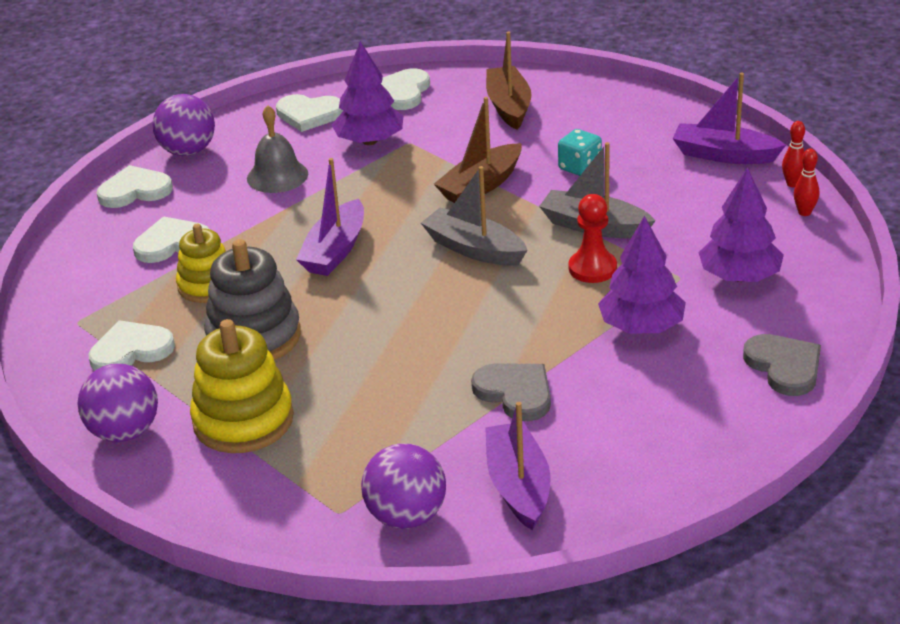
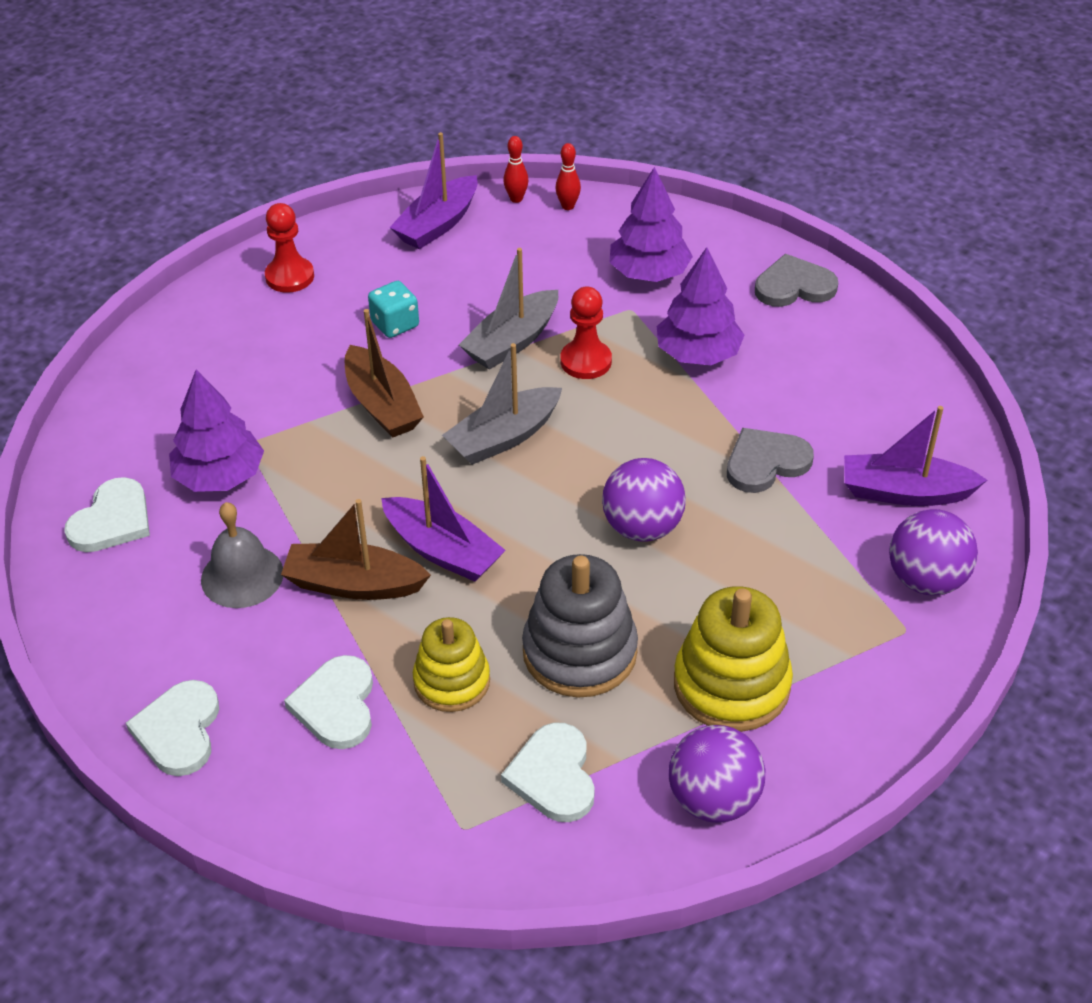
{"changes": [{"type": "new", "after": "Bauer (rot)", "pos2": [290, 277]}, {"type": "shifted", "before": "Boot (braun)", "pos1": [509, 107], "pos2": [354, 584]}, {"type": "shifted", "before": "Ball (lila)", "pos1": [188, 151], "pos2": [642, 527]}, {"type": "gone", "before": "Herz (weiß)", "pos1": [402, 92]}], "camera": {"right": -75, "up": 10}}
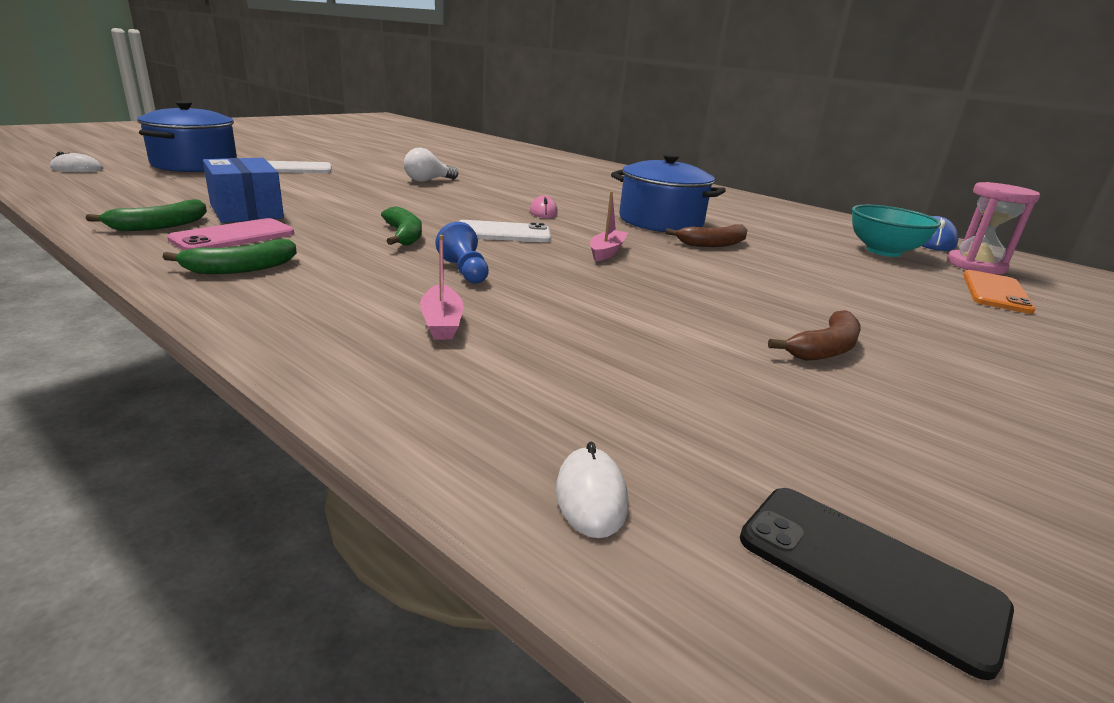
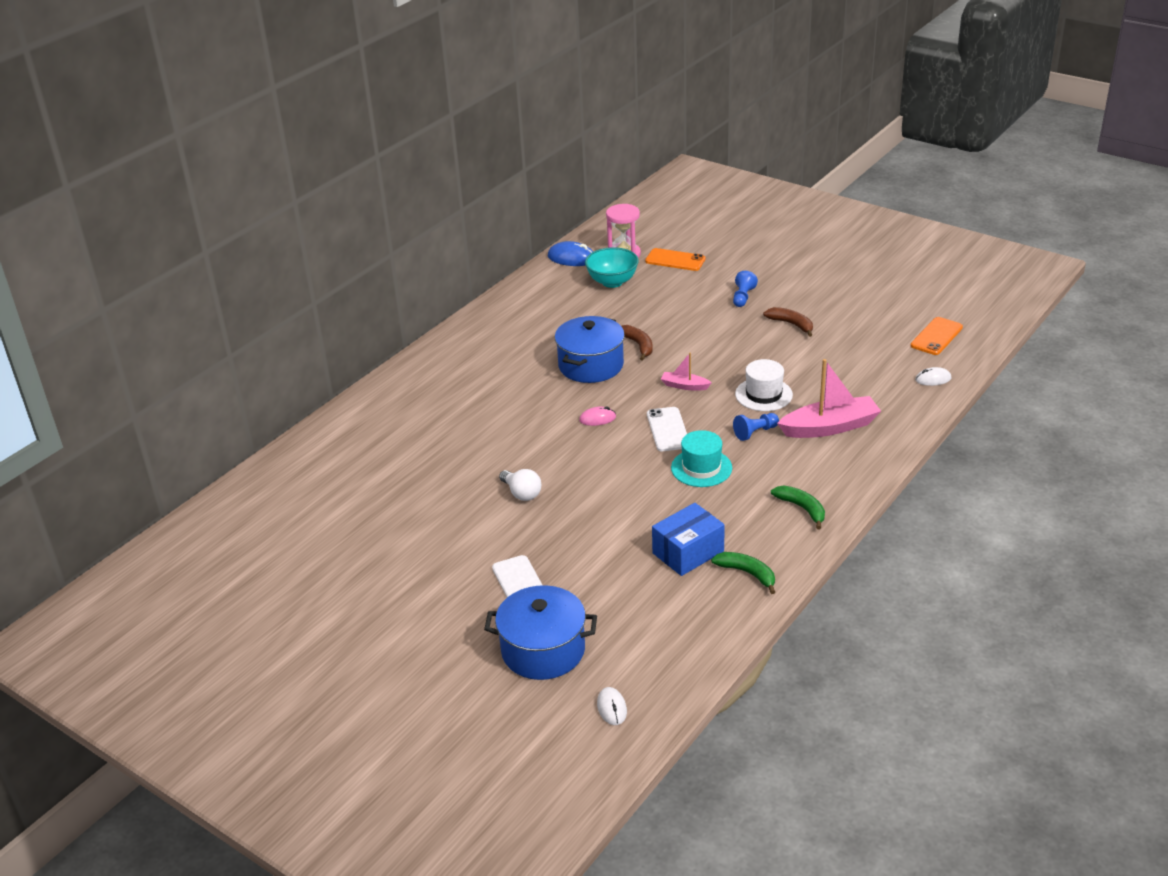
{"changes": [{"type": "swapped", "before": "Banane (grün)", "after": "Hut (türkis)", "pos1": [404, 235], "pos2": [701, 468]}, {"type": "new", "after": "Bauer (blau)", "pos2": [743, 297]}, {"type": "new", "after": "Hut (weiß)", "pos2": [763, 394]}, {"type": "scaled", "before": "Boot (rosa)", "pos1": [442, 322], "pos2": [830, 427], "scale": 1.96}, {"type": "repainted", "before": "Handy (schwarz)", "after": "Handy (orange)", "pos1": [867, 572], "pos2": [936, 336]}, {"type": "gone", "before": "Handy (rosa)", "pos1": [233, 236]}], "camera": {"right": -90, "up": 10}}
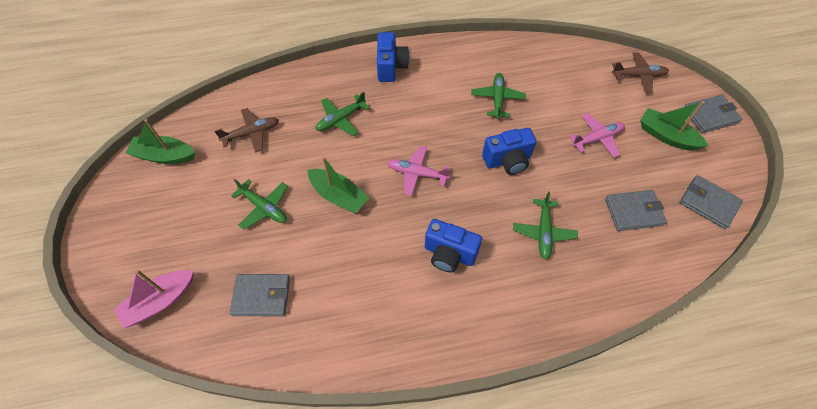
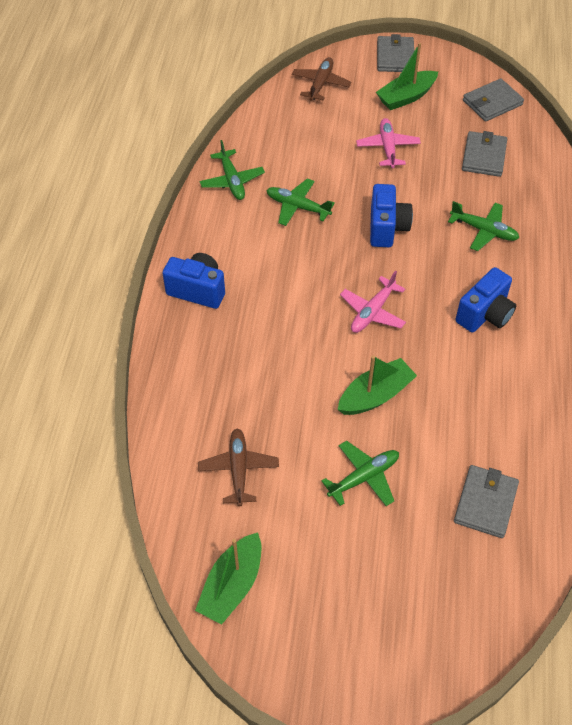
{"changes": [{"type": "shifted", "before": "Flugzeug (grün)", "pos1": [341, 119], "pos2": [232, 181]}, {"type": "gone", "before": "Boot (rosa)", "pos1": [160, 301]}], "camera": {"right": -70, "up": -5}}
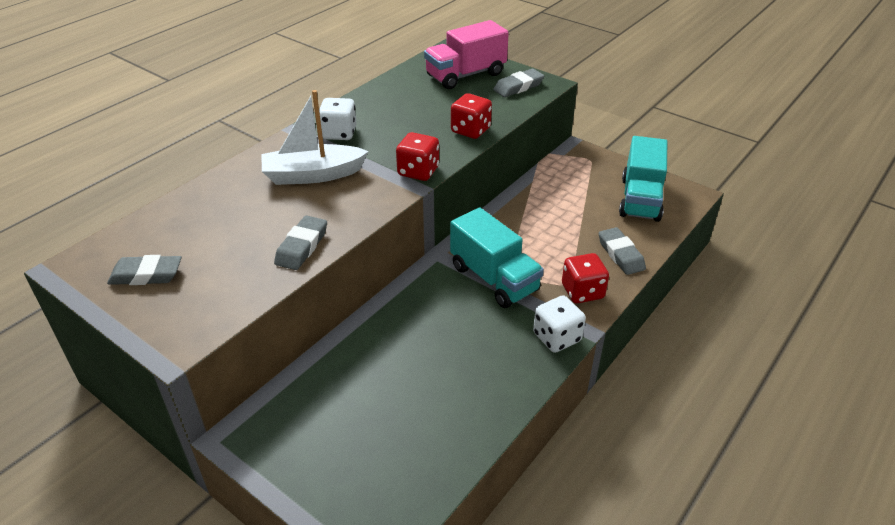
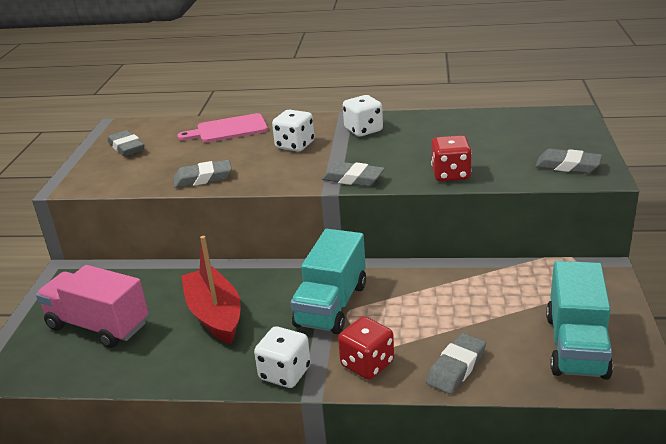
{"changes": [{"type": "shifted", "before": "Lastwagen (rosa)", "pos1": [465, 75], "pos2": [98, 325]}, {"type": "new", "after": "Schneidebrett (rosa)", "pos2": [228, 129]}, {"type": "new", "after": "Boot (rot)", "pos2": [215, 315]}, {"type": "swapped", "before": "Boot (weiß)", "after": "Spielwürfel (weiß)", "pos1": [313, 175], "pos2": [295, 145]}, {"type": "swapped", "before": "Spielwürfel (rot)", "after": "Radiergummi (grau)", "pos1": [418, 171], "pos2": [353, 179]}, {"type": "rotated", "before": "Lastwagen (türkis)", "pos1": [640, 199], "pos2": [576, 346], "turn": -60}], "camera": {"right": 60, "up": -10}}
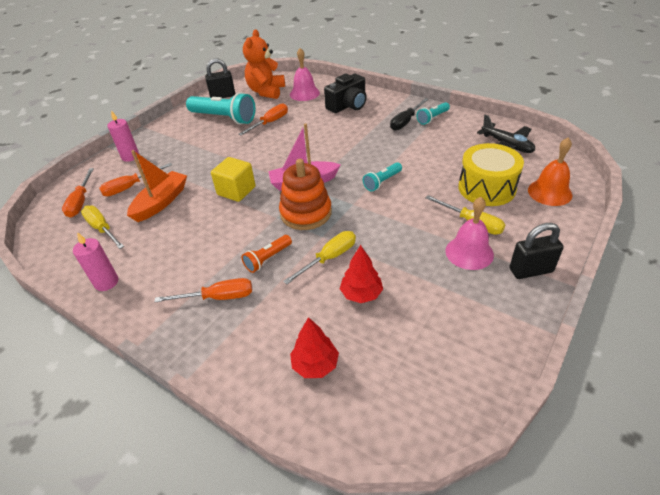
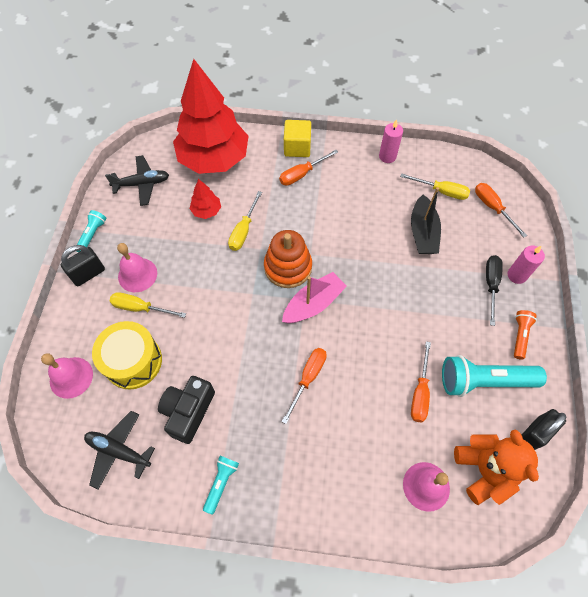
{"changes": [{"type": "repainted", "before": "Glocke (orange)", "after": "Glocke (rosa)", "pos1": [549, 192], "pos2": [71, 377]}, {"type": "shifted", "before": "Taschenlampe (türkis)", "pos1": [382, 182], "pos2": [92, 235]}, {"type": "new", "after": "Flugzeug (schwarz)", "pos2": [142, 184]}, {"type": "shifted", "before": "Kamera (schwarz)", "pos1": [348, 105], "pos2": [188, 411]}, {"type": "scaled", "before": "Baum (rot)", "pos1": [315, 364], "pos2": [214, 159], "scale": 2.47}, {"type": "shifted", "before": "Schraubenzieher (orange)", "pos1": [130, 187], "pos2": [308, 378]}, {"type": "shifted", "before": "Kubus (gelb)", "pos1": [236, 191], "pos2": [297, 147]}, {"type": "repainted", "before": "Boot (orange)", "after": "Boot (schwarz)", "pos1": [161, 202], "pos2": [423, 232]}, {"type": "shifted", "before": "Schraubenzieher (schwarz)", "pos1": [405, 122], "pos2": [491, 285]}, {"type": "shifted", "before": "Taschenlampe (orange)", "pos1": [267, 259], "pos2": [520, 336]}], "camera": {"right": 150, "up": 20}}
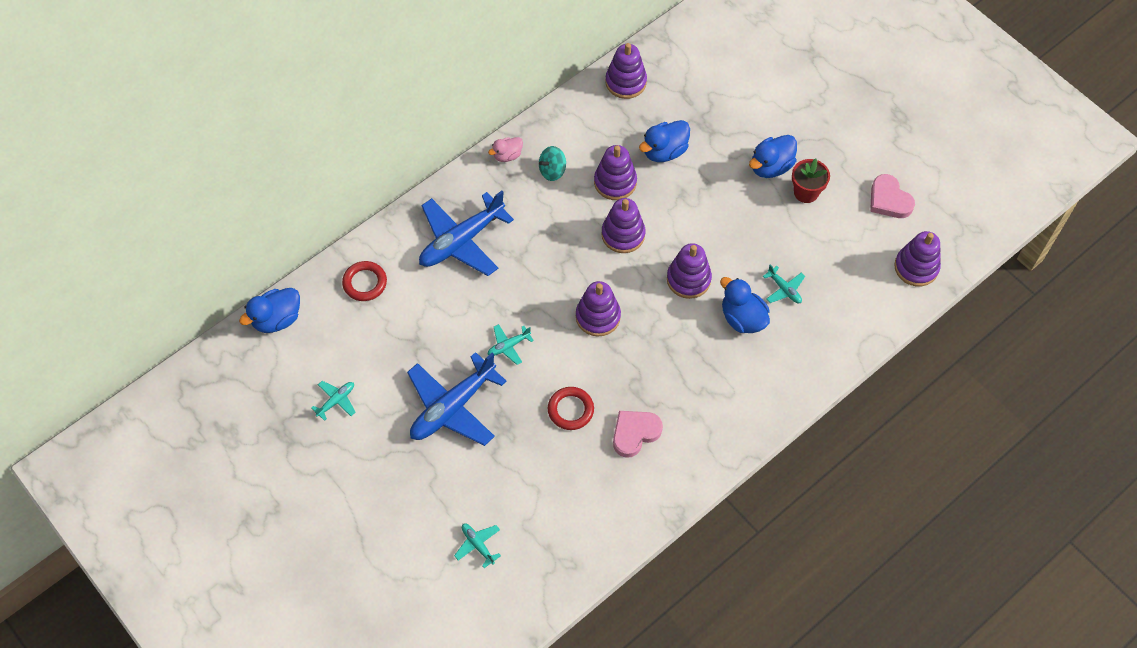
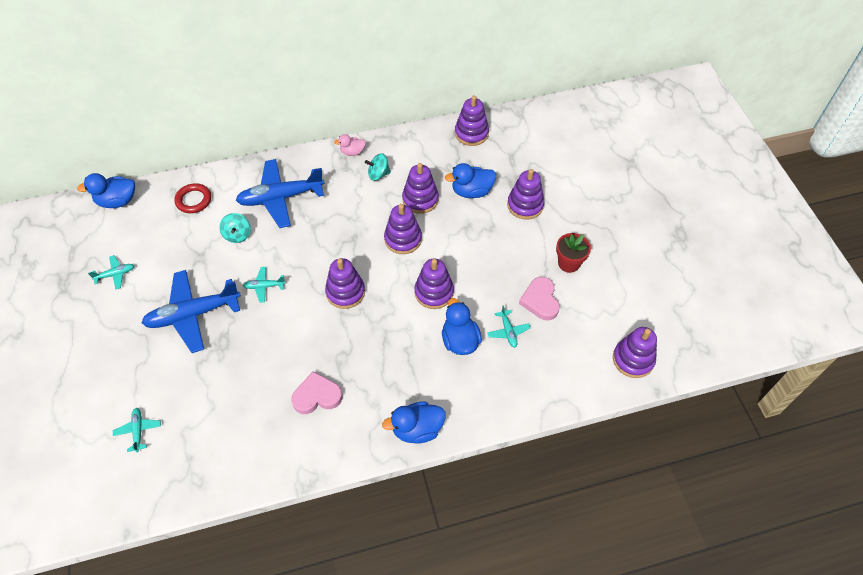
{"changes": [{"type": "new", "after": "Kreisel (türkis)", "pos2": [237, 235]}, {"type": "shifted", "before": "Ente (blau)", "pos1": [770, 167], "pos2": [417, 429]}, {"type": "new", "after": "Stapelspielzeug (lila)", "pos2": [525, 205]}, {"type": "shifted", "before": "Herz (rosa)", "pos1": [889, 200], "pos2": [540, 300]}, {"type": "gone", "before": "Ring (rot)", "pos1": [570, 410]}], "camera": {"right": 25, "up": -5}}
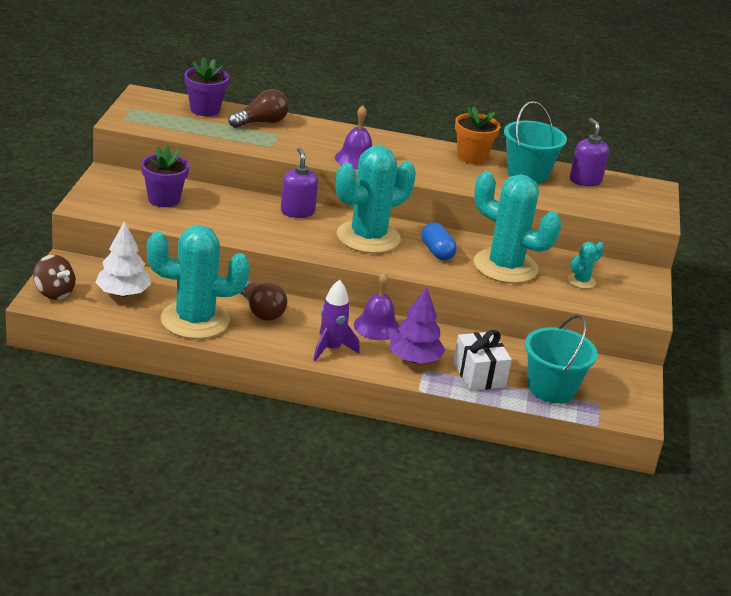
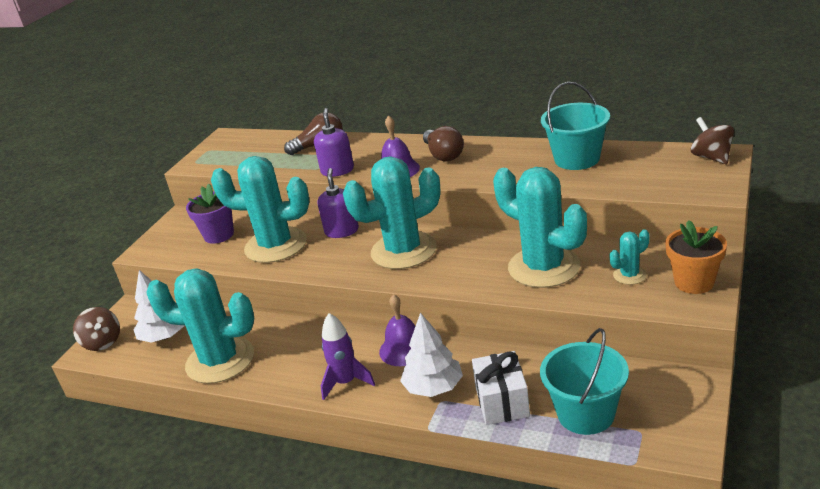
{"changes": [{"type": "new", "after": "Kaktus (türkis)", "pos2": [276, 245]}, {"type": "shifted", "before": "Seifenspender (lila)", "pos1": [585, 180], "pos2": [337, 170]}, {"type": "repainted", "before": "Baum (lila)", "after": "Baum (weiß)", "pos1": [415, 359], "pos2": [433, 387]}, {"type": "shifted", "before": "Glühbirne (braun)", "pos1": [260, 311], "pos2": [443, 155]}, {"type": "shifted", "before": "Blumentopf (orange)", "pos1": [472, 157], "pos2": [694, 282]}, {"type": "new", "after": "Kreisel (braun)", "pos2": [711, 157]}, {"type": "gone", "before": "Blumentopf (lila)", "pos1": [205, 109]}, {"type": "gone", "before": "Kapsel (blau)", "pos1": [437, 252]}], "camera": {"right": 20, "up": 0}}
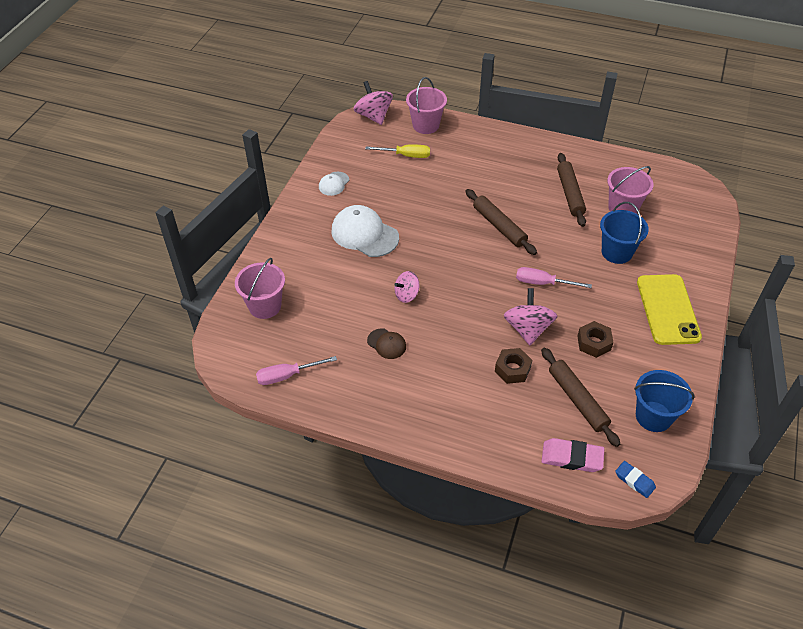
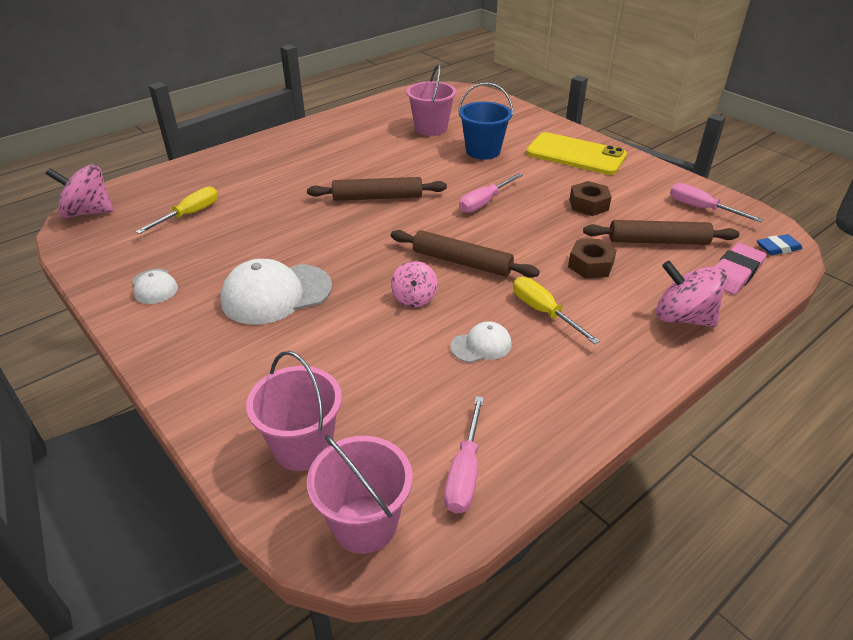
{"changes": [{"type": "shifted", "before": "Eimer (rosa)", "pos1": [425, 125], "pos2": [364, 524]}, {"type": "shifted", "before": "Nudelholz (braun)", "pos1": [570, 194], "pos2": [462, 262]}, {"type": "repainted", "before": "Kappe (braun)", "after": "Kappe (weiß)", "pos1": [386, 344], "pos2": [481, 345]}, {"type": "new", "after": "Schraubenzieher (gelb)", "pos2": [543, 312]}, {"type": "shifted", "before": "Kreisel (rosa)", "pos1": [527, 329], "pos2": [683, 317]}, {"type": "swapped", "before": "Eimer (blau)", "after": "Schraubenzieher (rosa)", "pos1": [653, 416], "pos2": [701, 208]}], "camera": {"right": -60, "up": -10}}
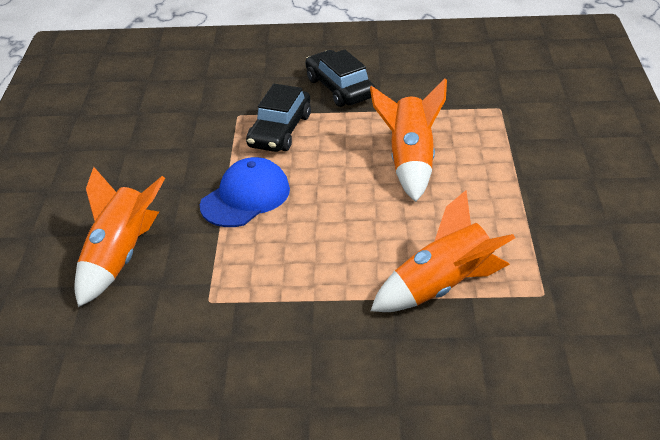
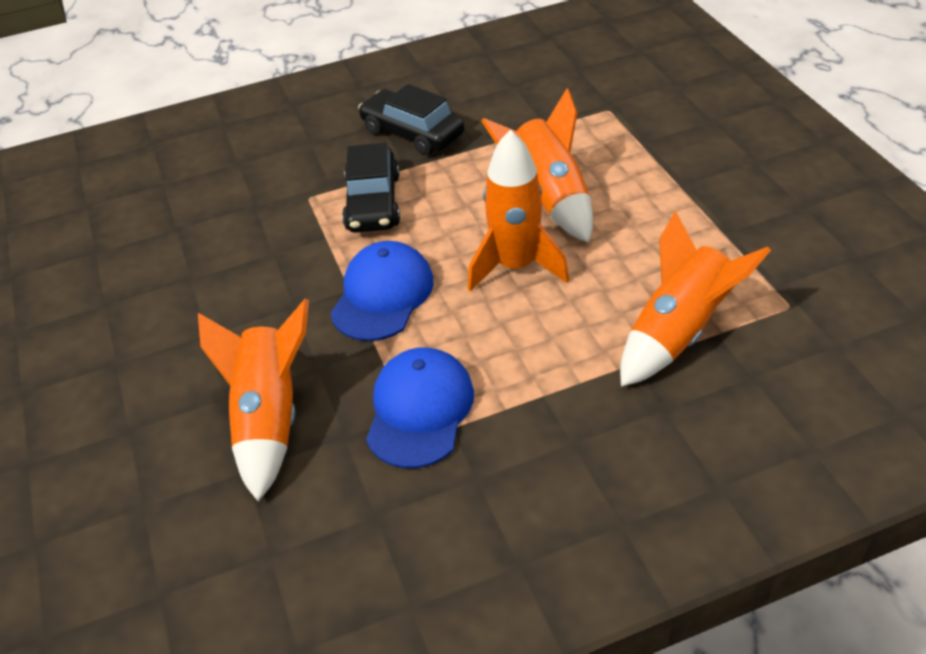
{"changes": [{"type": "new", "after": "Kappe (blau)", "pos2": [419, 410]}, {"type": "new", "after": "Rakete (orange)", "pos2": [515, 266]}], "camera": {"right": -20, "up": 5}}
